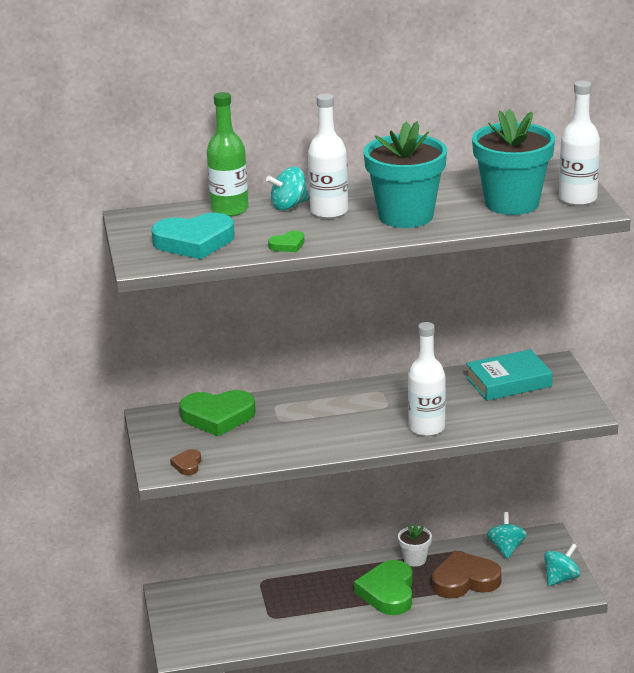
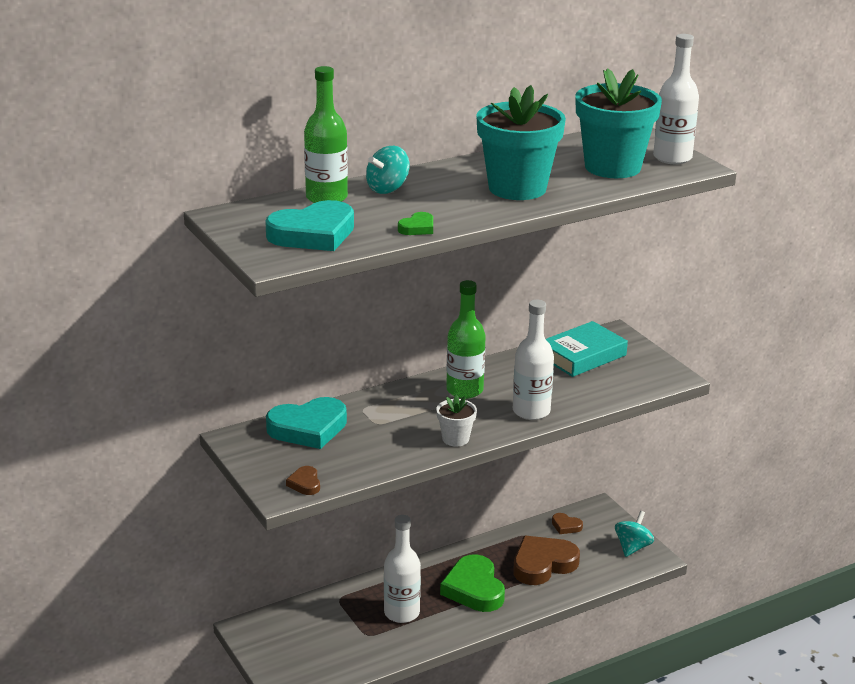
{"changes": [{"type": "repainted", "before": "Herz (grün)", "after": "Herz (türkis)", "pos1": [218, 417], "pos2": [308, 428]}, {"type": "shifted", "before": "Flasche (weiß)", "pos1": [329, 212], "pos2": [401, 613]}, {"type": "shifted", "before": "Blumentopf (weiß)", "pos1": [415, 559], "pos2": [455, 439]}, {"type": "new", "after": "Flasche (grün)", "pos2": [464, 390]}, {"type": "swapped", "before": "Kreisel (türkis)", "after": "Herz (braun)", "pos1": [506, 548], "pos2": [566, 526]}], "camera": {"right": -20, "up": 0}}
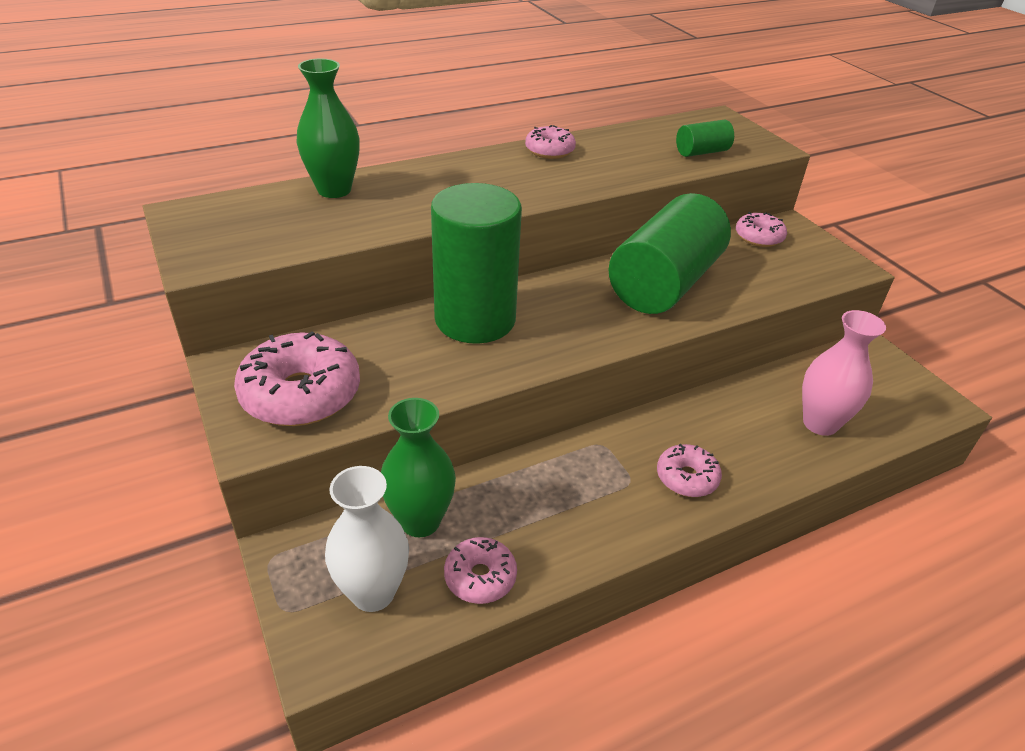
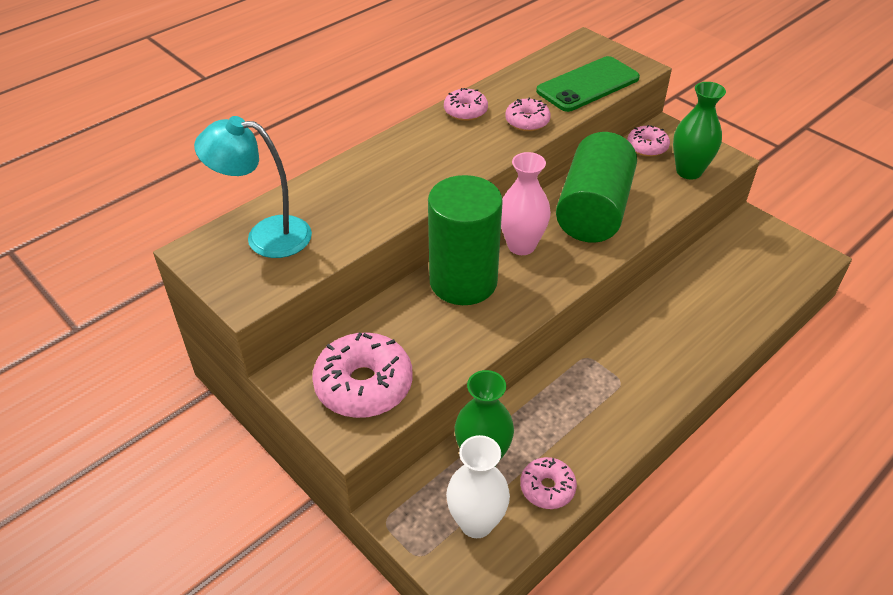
{"changes": [{"type": "new", "after": "Lampe (türkis)", "pos2": [265, 236]}, {"type": "shifted", "before": "Vase (rosa)", "pos1": [820, 423], "pos2": [521, 246]}, {"type": "shifted", "before": "Donut (rosa)", "pos1": [686, 478], "pos2": [527, 121]}, {"type": "swapped", "before": "Vollzylinder (grün)", "after": "Handy (grün)", "pos1": [702, 152], "pos2": [588, 85]}, {"type": "shifted", "before": "Vase (grün)", "pos1": [334, 190], "pos2": [689, 171]}], "camera": {"right": -15, "up": 5}}
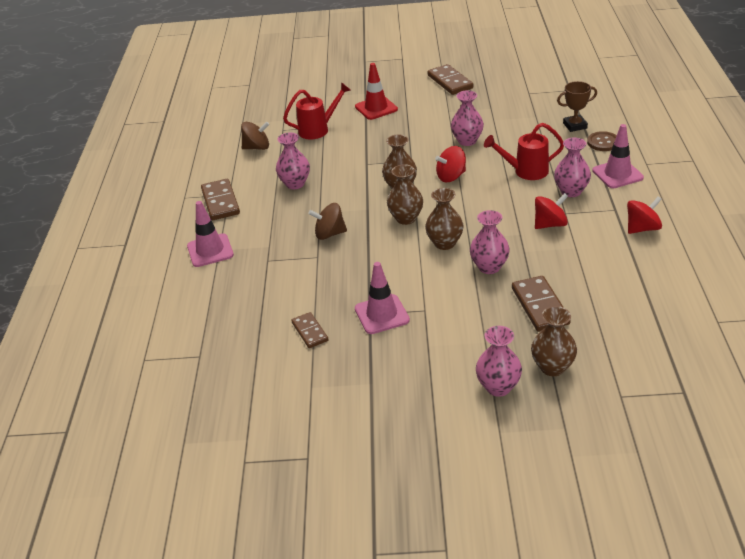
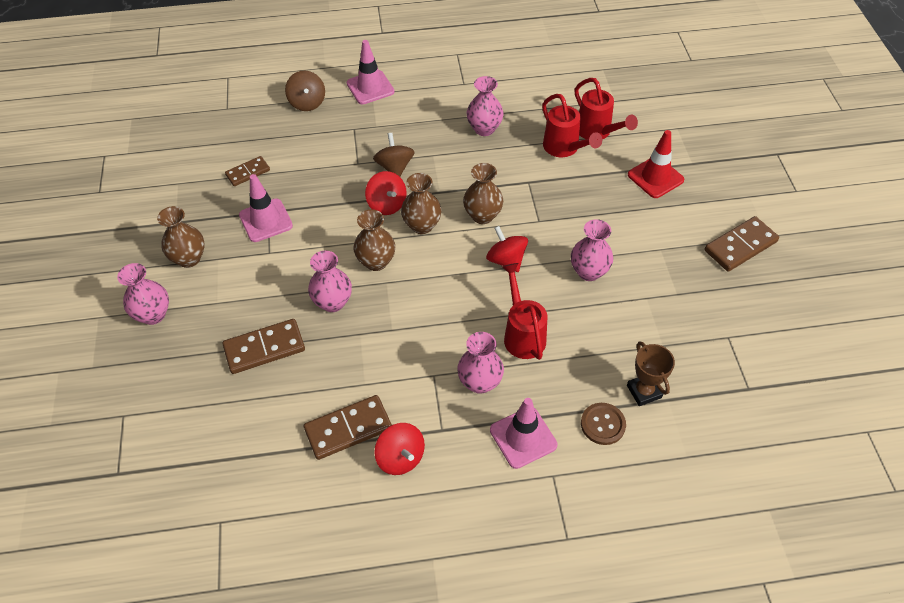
{"changes": [{"type": "shifted", "before": "Vase (braun)", "pos1": [552, 367], "pos2": [189, 258]}, {"type": "shifted", "before": "Kreisel (braun)", "pos1": [257, 147], "pos2": [307, 103]}, {"type": "shifted", "before": "Dominostein (braun)", "pos1": [220, 202], "pos2": [348, 429]}, {"type": "shifted", "before": "Kreisel (rot)", "pos1": [550, 224], "pos2": [387, 204]}, {"type": "new", "after": "Gießkanne (rot)", "pos2": [564, 148]}], "camera": {"right": 80, "up": 15}}
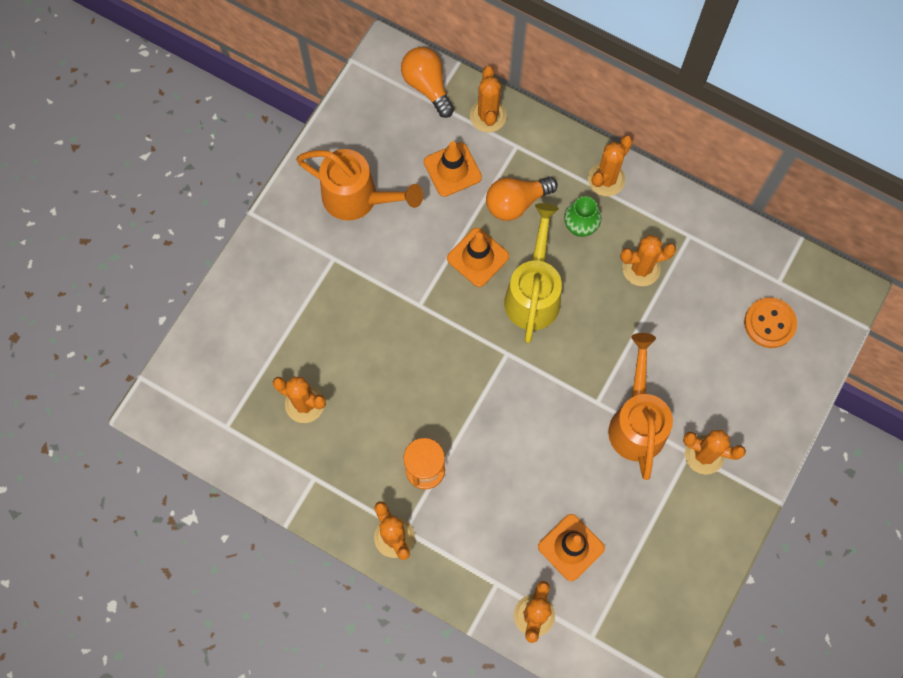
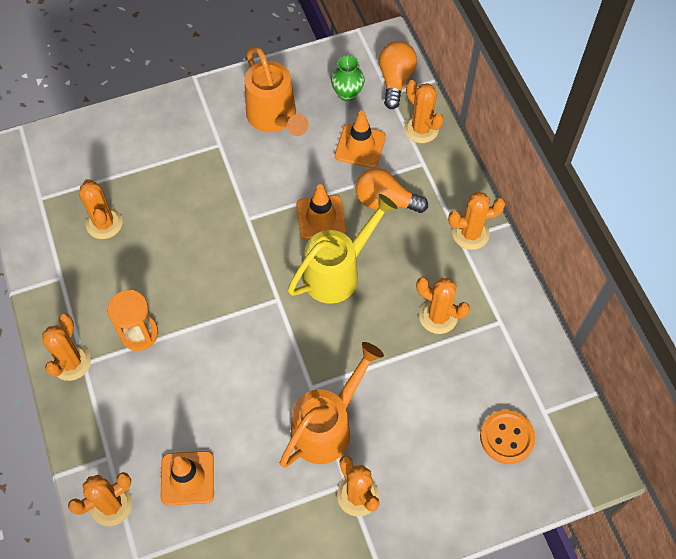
{"changes": [{"type": "shifted", "before": "Vase (grün)", "pos1": [580, 227], "pos2": [347, 94]}, {"type": "rotated", "before": "Kaktus (orange)", "pos1": [488, 116], "pos2": [421, 129], "turn": -75}], "camera": {"right": 40, "up": -10}}
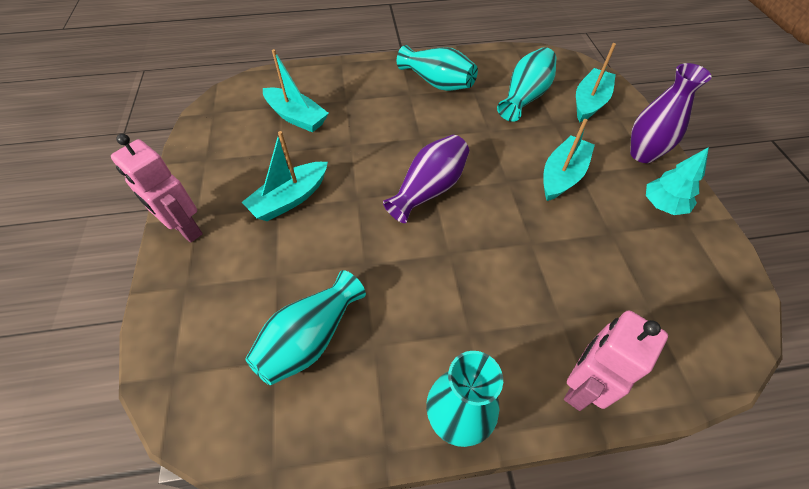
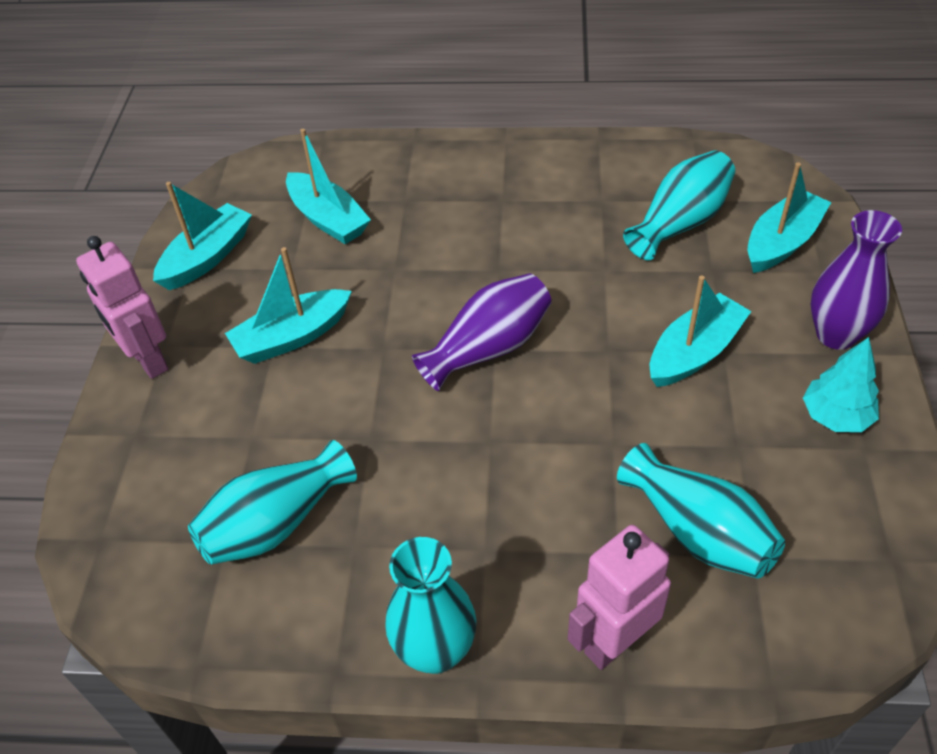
{"changes": [{"type": "new", "after": "Boot (türkis)", "pos2": [207, 257]}, {"type": "shifted", "before": "Vase (türkis)", "pos1": [437, 83], "pos2": [698, 531]}], "camera": {"right": 15, "up": -5}}
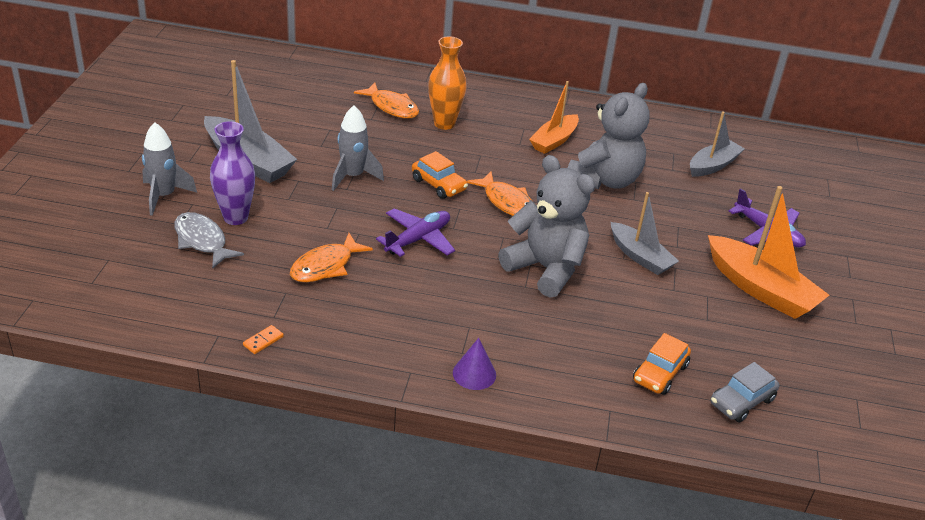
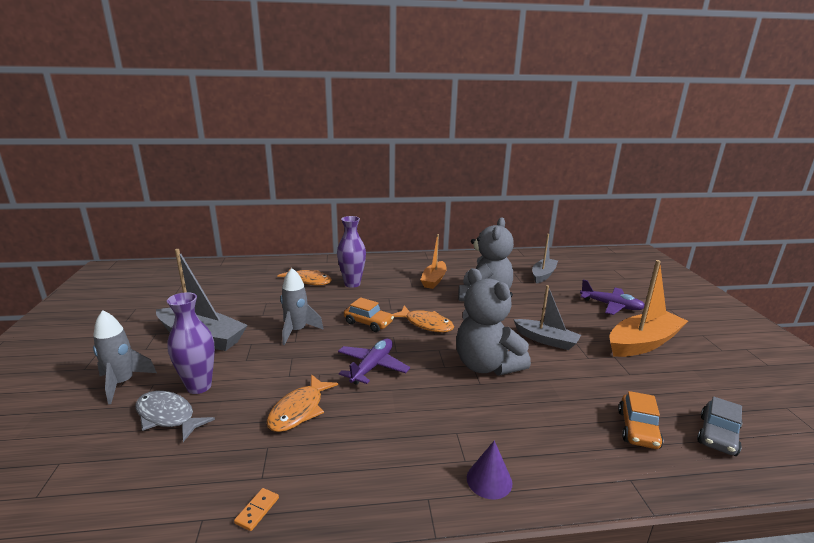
{"changes": [{"type": "repainted", "before": "Vase (orange)", "after": "Vase (lila)", "pos1": [444, 124], "pos2": [352, 284]}, {"type": "rotated", "before": "Teddybär (grau)", "pos1": [546, 269], "pos2": [486, 365], "turn": -150}, {"type": "rotated", "before": "Boot (orange)", "pos1": [761, 289], "pos2": [643, 343], "turn": -60}], "camera": {"right": -15, "up": -15}}
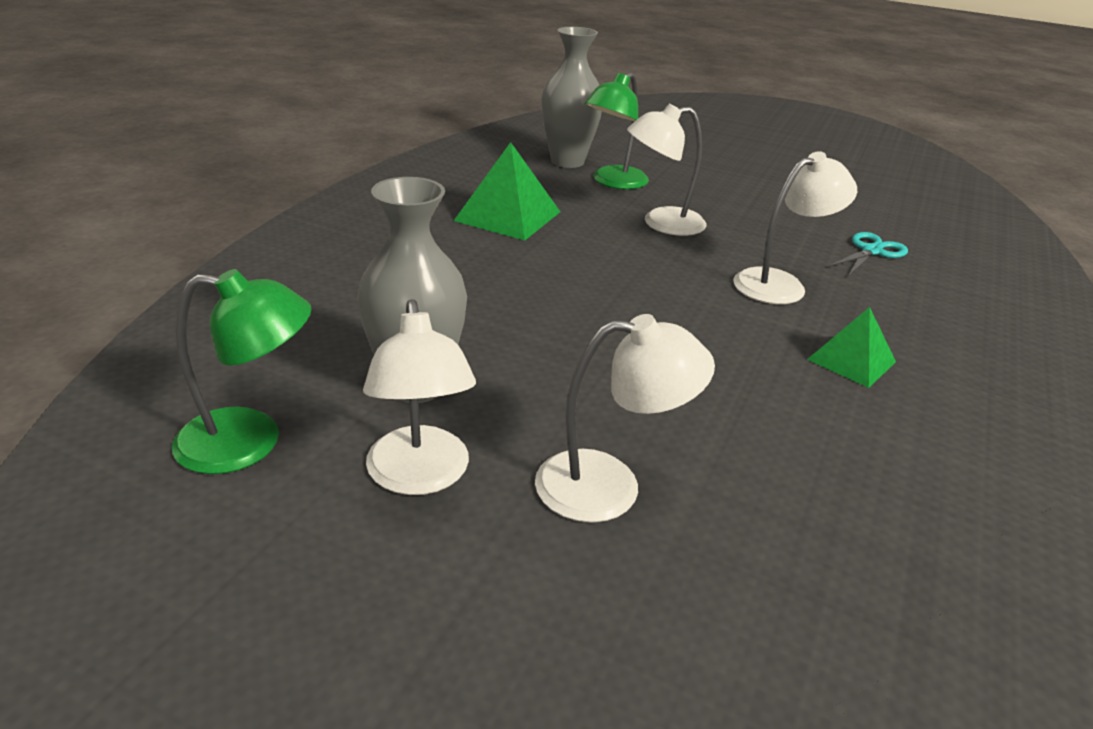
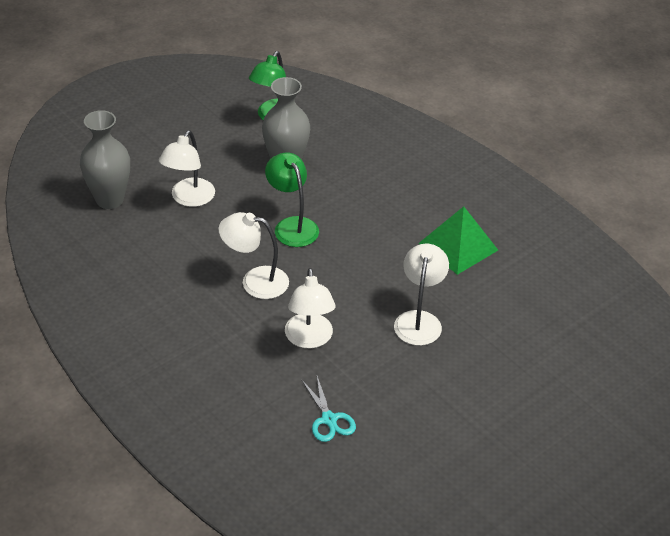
{"changes": [{"type": "shifted", "before": "Vase (grau)", "pos1": [567, 161], "pos2": [109, 200]}, {"type": "shifted", "before": "Lampe (weiß)", "pos1": [420, 476], "pos2": [255, 281]}, {"type": "shifted", "before": "Lampe (grün)", "pos1": [613, 182], "pos2": [292, 226]}, {"type": "gone", "before": "Pyramide (grün)", "pos1": [851, 360]}], "camera": {"right": 115, "up": 10}}
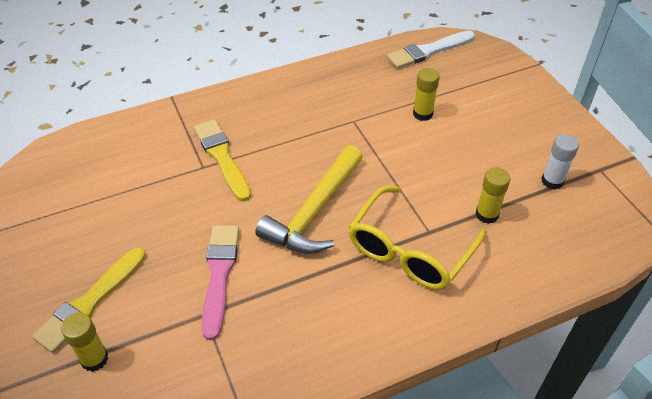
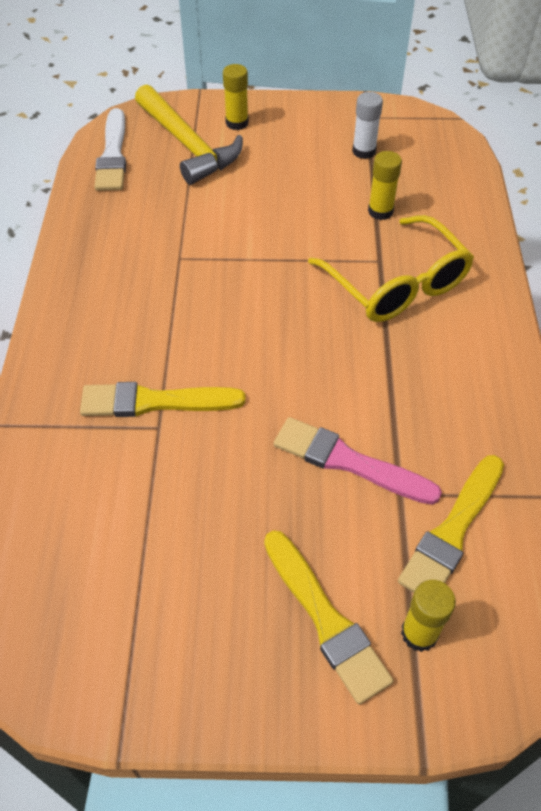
{"changes": [{"type": "shifted", "before": "Hammer (gelb)", "pos1": [314, 212], "pos2": [188, 145]}, {"type": "shifted", "before": "Klebestift (gelb)", "pos1": [422, 114], "pos2": [237, 123]}, {"type": "new", "after": "Pinsel (gelb)", "pos2": [452, 531]}], "camera": {"right": -65, "up": 5}}
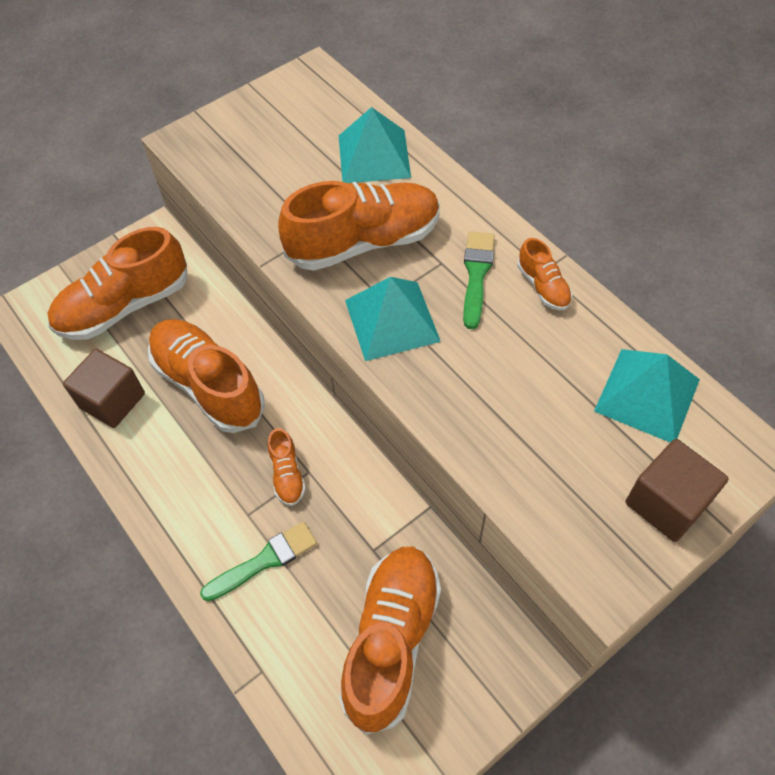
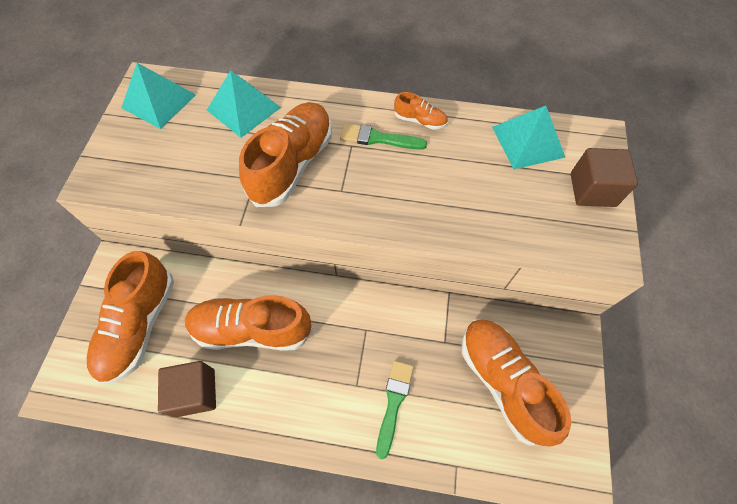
{"changes": [{"type": "shifted", "before": "Pyramide (türkis)", "pos1": [392, 320], "pos2": [159, 101]}, {"type": "rotated", "before": "Pinsel (grün)", "pos1": [476, 274], "pos2": [378, 138], "turn": -45}, {"type": "gone", "before": "Schuh (orange)", "pos1": [287, 474]}], "camera": {"right": -45, "up": 5}}
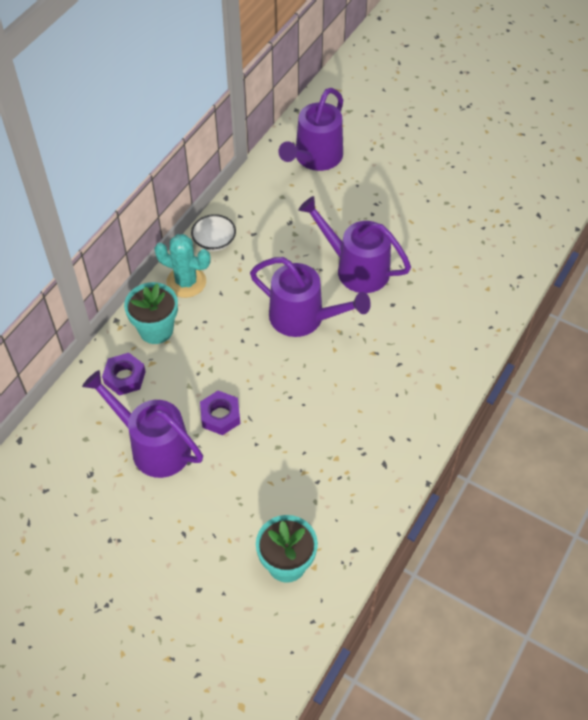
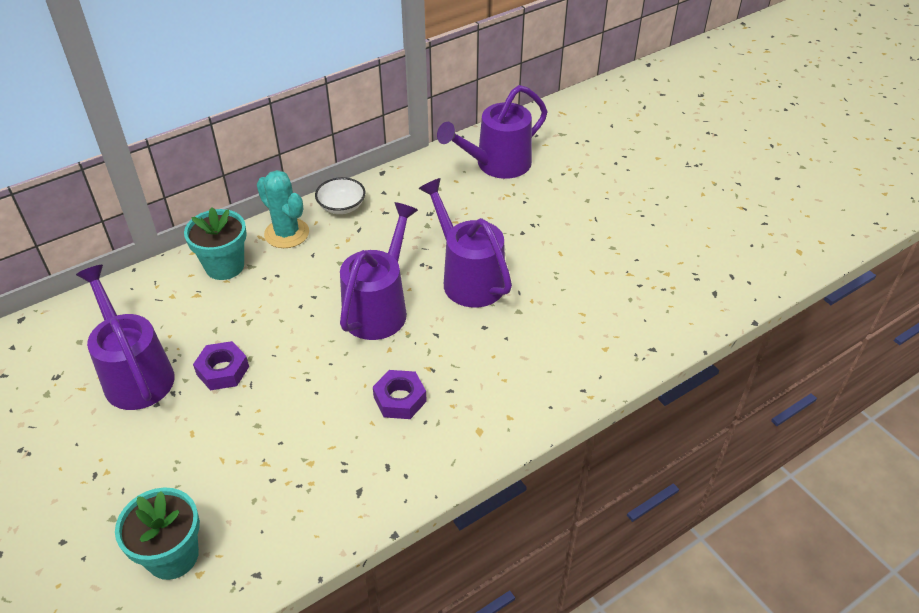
{"changes": [{"type": "rotated", "before": "Gießkanne (lila)", "pos1": [304, 318], "pos2": [379, 307], "turn": -120}, {"type": "shifted", "before": "Sechskantmutter (lila)", "pos1": [125, 377], "pos2": [400, 399]}], "camera": {"right": 25, "up": -10}}
